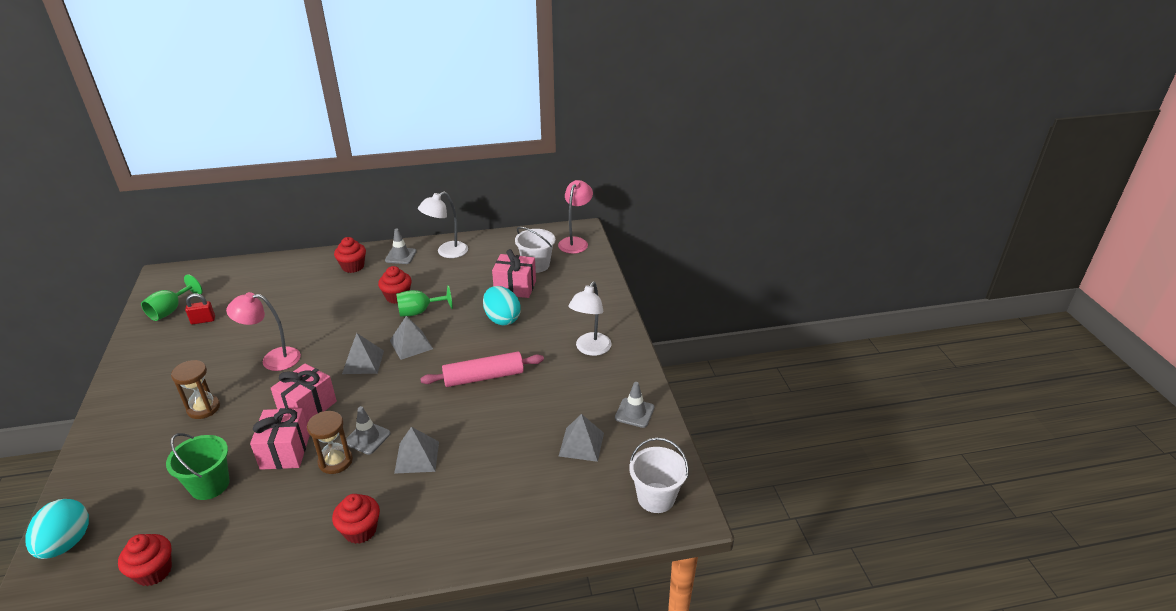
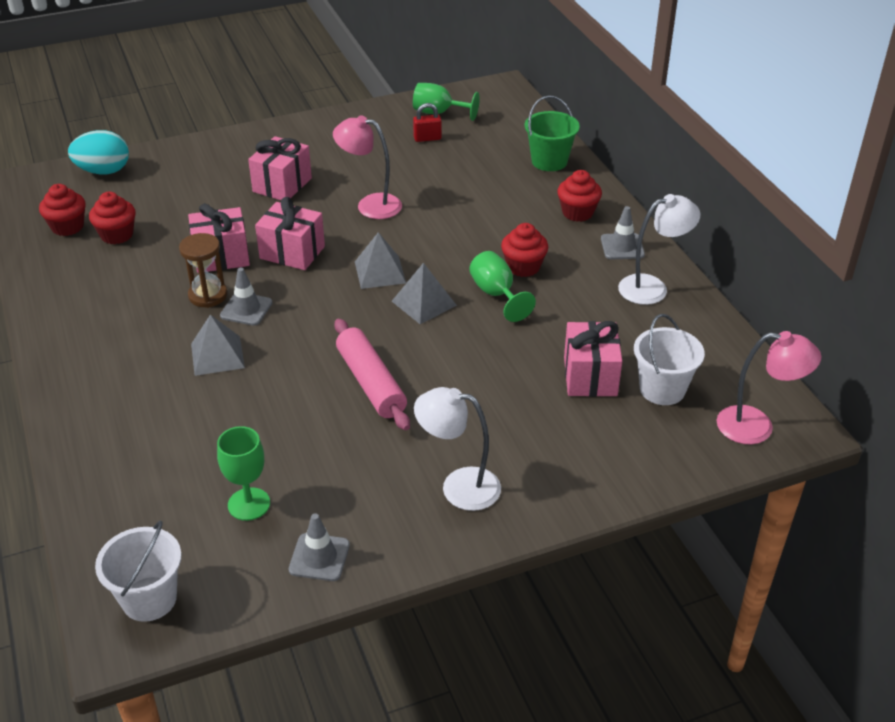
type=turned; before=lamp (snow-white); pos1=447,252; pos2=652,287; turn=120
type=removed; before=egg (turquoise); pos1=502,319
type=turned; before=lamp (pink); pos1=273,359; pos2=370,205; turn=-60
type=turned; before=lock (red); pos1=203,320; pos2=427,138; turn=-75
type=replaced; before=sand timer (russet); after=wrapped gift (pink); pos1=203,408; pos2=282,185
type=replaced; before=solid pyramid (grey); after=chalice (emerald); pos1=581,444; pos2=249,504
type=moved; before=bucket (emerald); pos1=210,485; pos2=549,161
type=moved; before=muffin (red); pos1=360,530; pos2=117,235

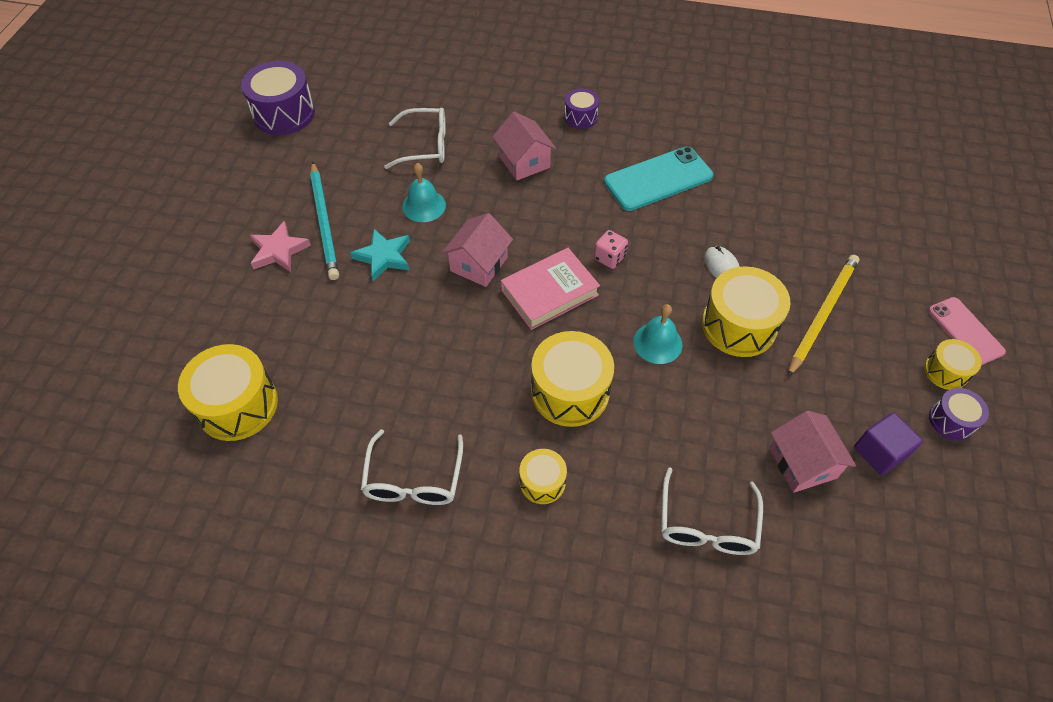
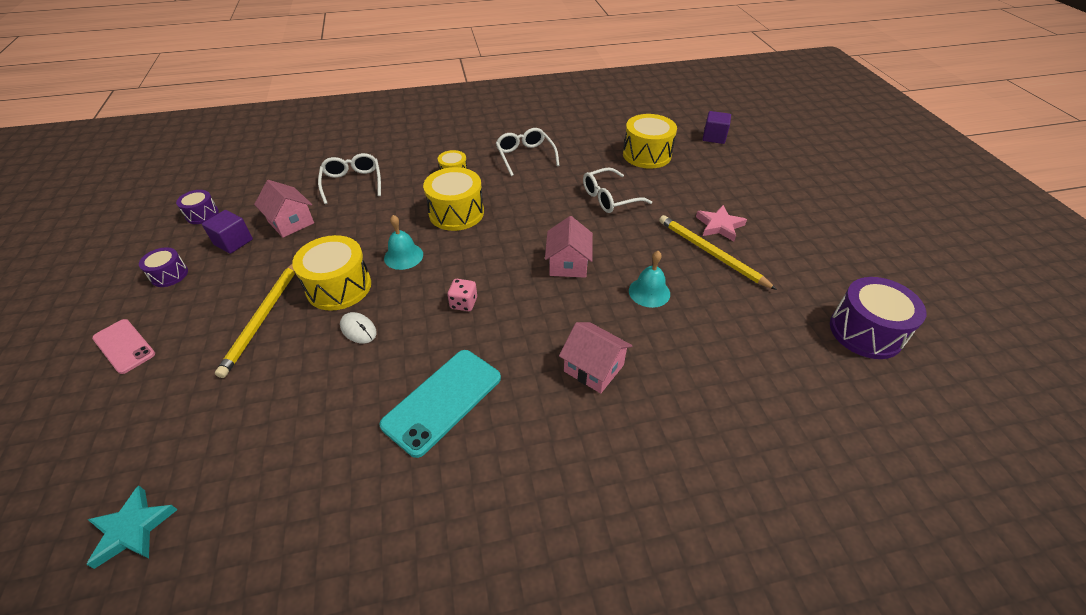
type=moved; before=toy drum (violet); pos1=580,117; pos2=202,214
type=moved; before=glasses (snow-white); pos1=425,146; pos2=609,198
type=recoloured; before=wooden pencil (turquoise); after=wooden pencil (golden); pos1=324,223; pos2=711,253
type=moved; before=star shape (turquoise); pos1=384,257; pos2=132,529
type=removed; before=hardback (pink); pos1=549,292
type=removed; before=toy drum (golden); pos1=946,371
type=added; after=solid cube (violet); pos2=714,137

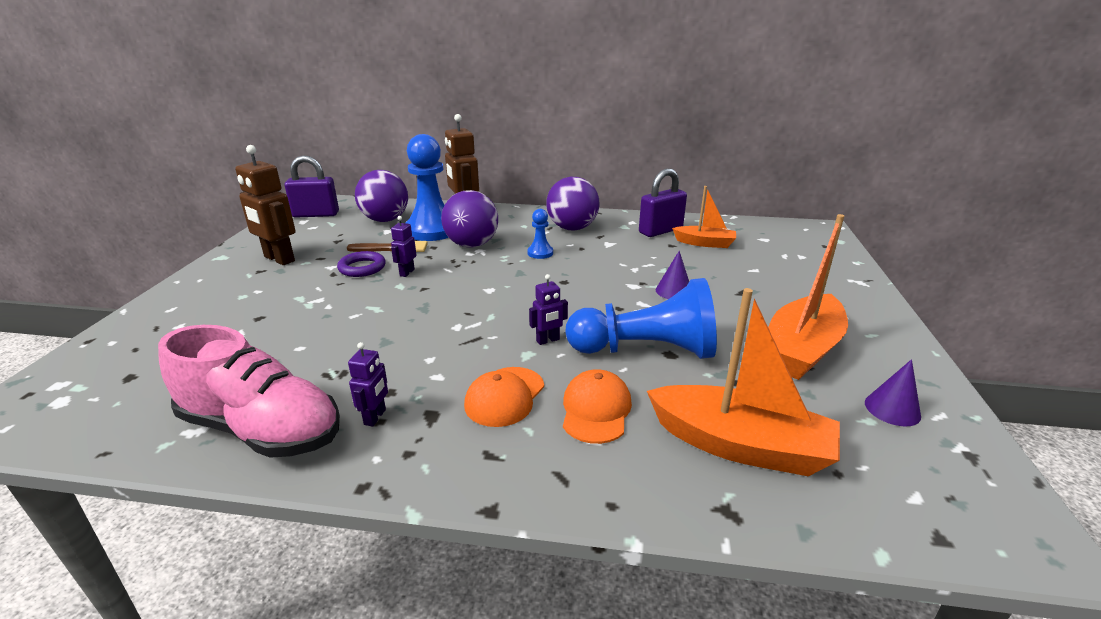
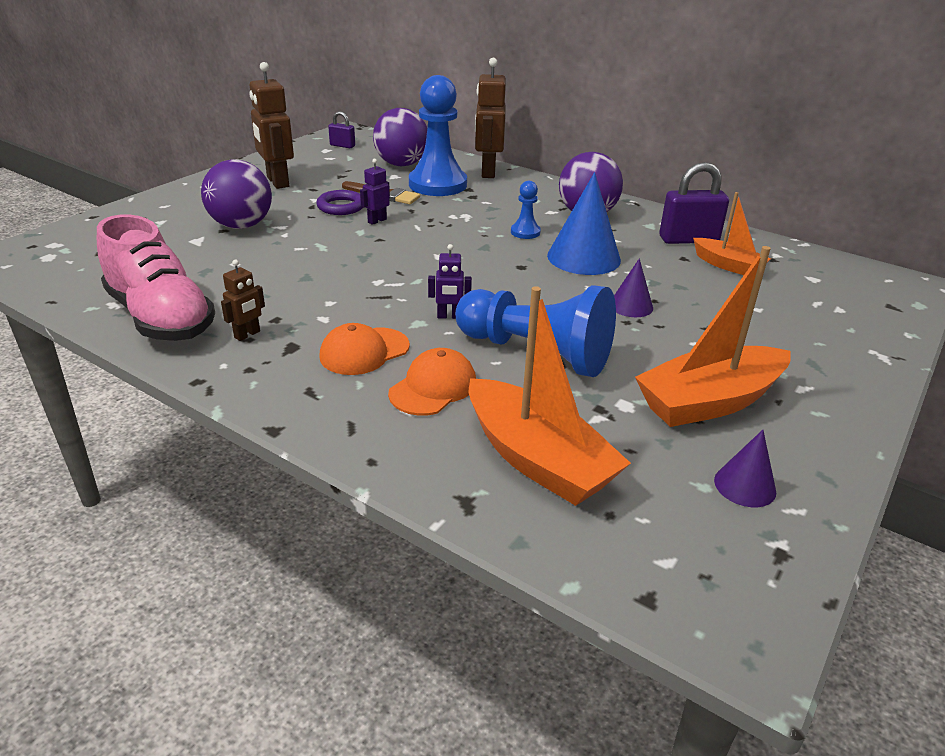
type=resized; before=lock (violet); pos1=316,214; pos2=342,146; scale=0.54
type=moved; before=ball (violet); pos1=471,245; pos2=241,225
type=recoloured; before=toy robot (violet); after=toy robot (russet); pos1=375,417; pos2=247,335
type=added; after=cone (blue); pos2=583,257

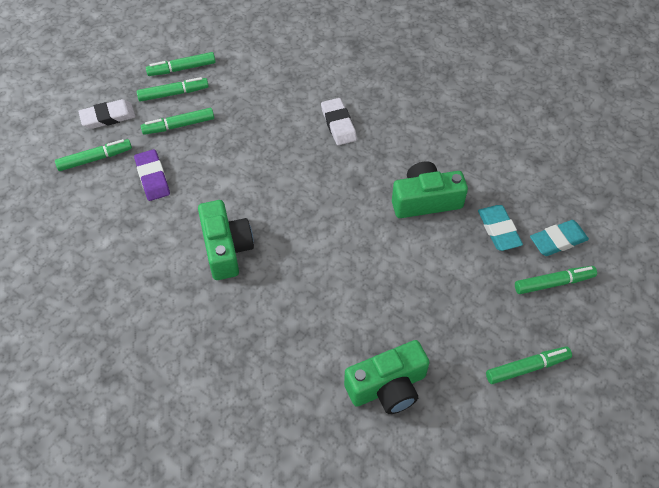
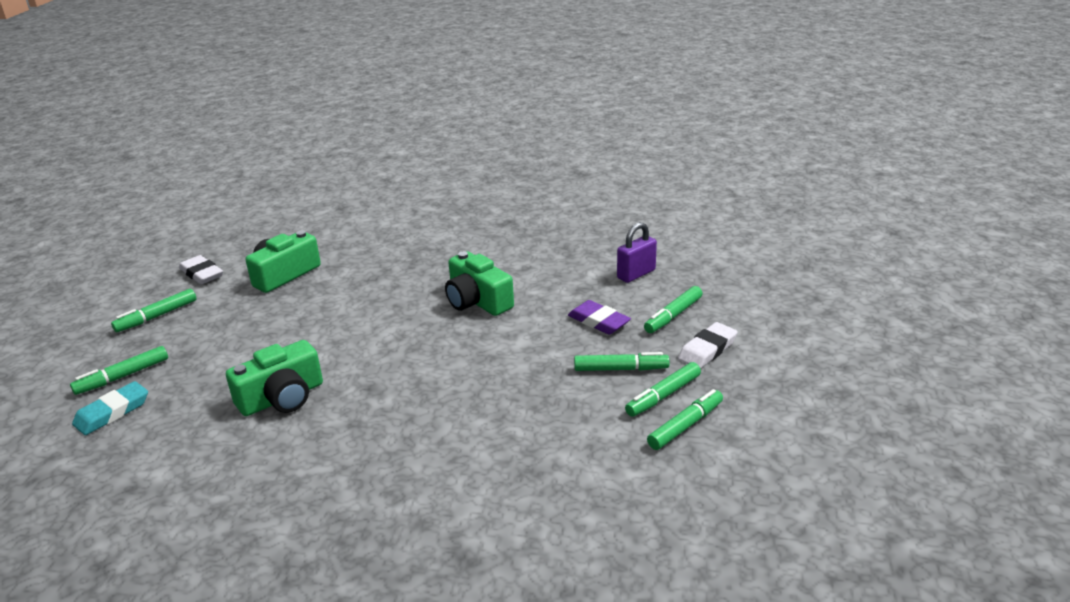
type=moved; before=pencil eraser (snow-white); pos1=338,124; pos2=201,274
type=turned; before=marker pen (emerald); pos1=179,125; pos2=620,369; turn=45
type=removed; before=pencil eraser (turquoise); pos1=498,230
type=added; after=lock (violet); pos2=636,274

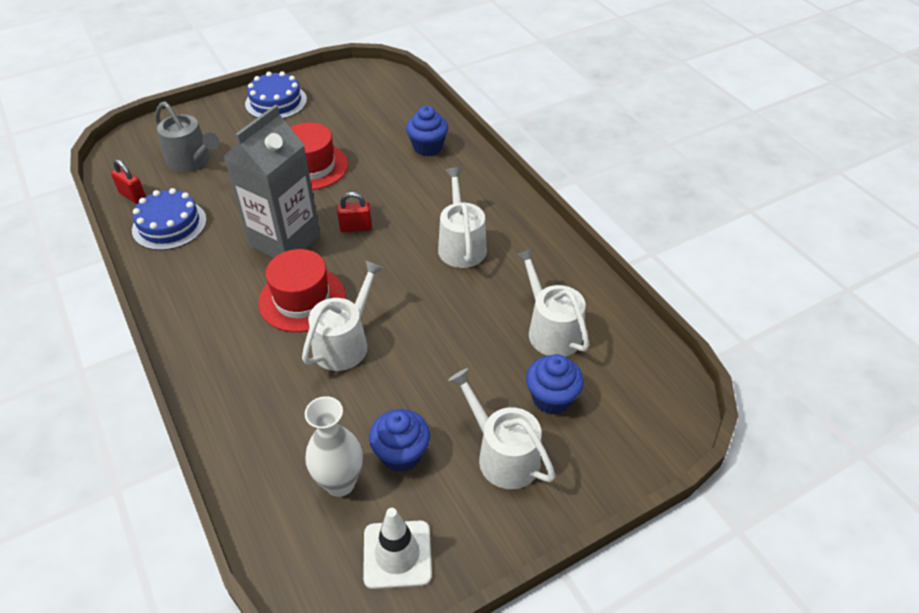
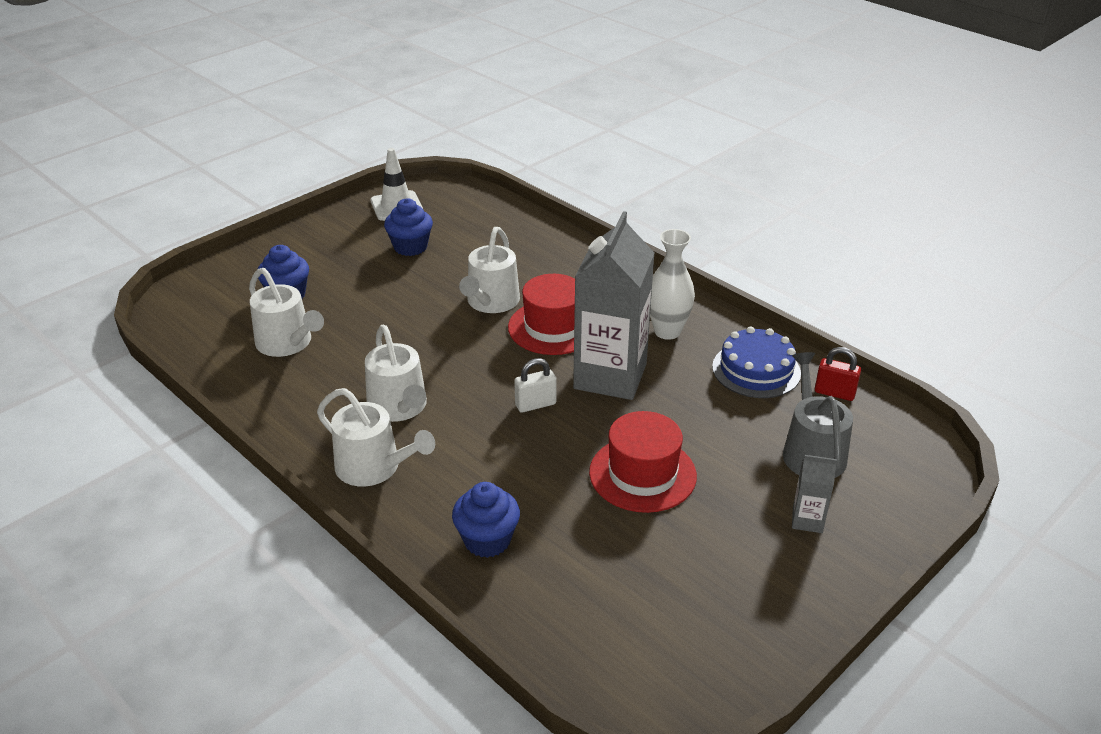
type=removed; before=layer cake (blue); pos1=276,102
type=turned; before=sprinkling can (grey); pos1=192,161; pos2=812,451; turn=60
type=recoloured; before=lock (red); after=lock (snow-white); pos1=356,228; pos2=535,404
type=moved; before=sprinkling can (snow-white); pos1=503,455; pos2=374,467
type=moved; before=vase (snow-white); pos1=340,483; pos2=667,331
type=added; after=juice carton (grey); pos2=807,520

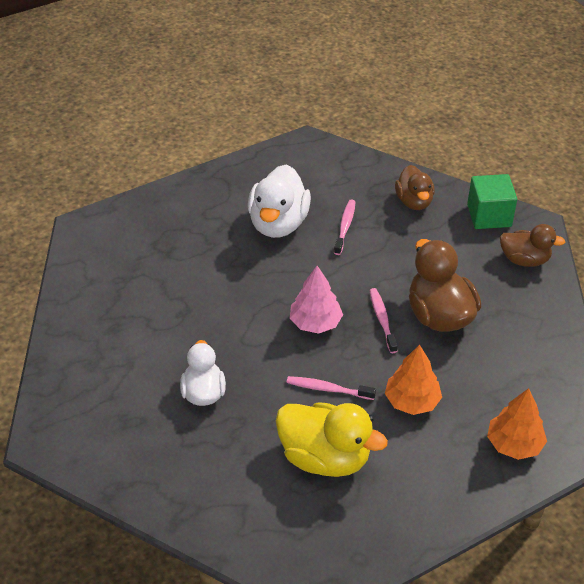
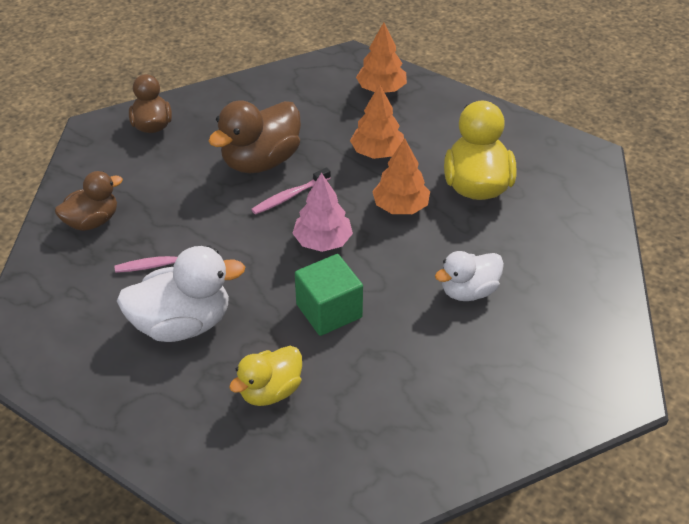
type=moved; before=solid cube (emerald); pos1=489,215; pos2=329,311
type=replaced; before=tooth brush (pink); after=toy tree (orange-coloured); pos1=328,389; pos2=400,206
type=added; after=toy duck (golden); pos2=270,391

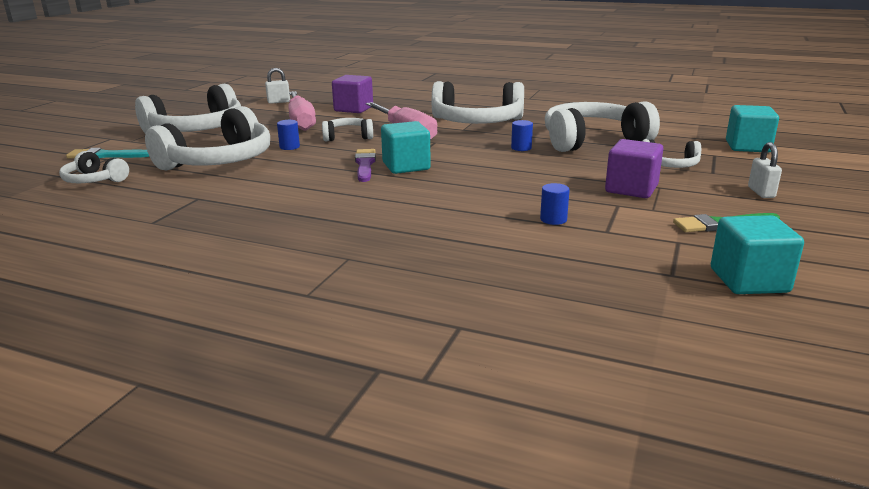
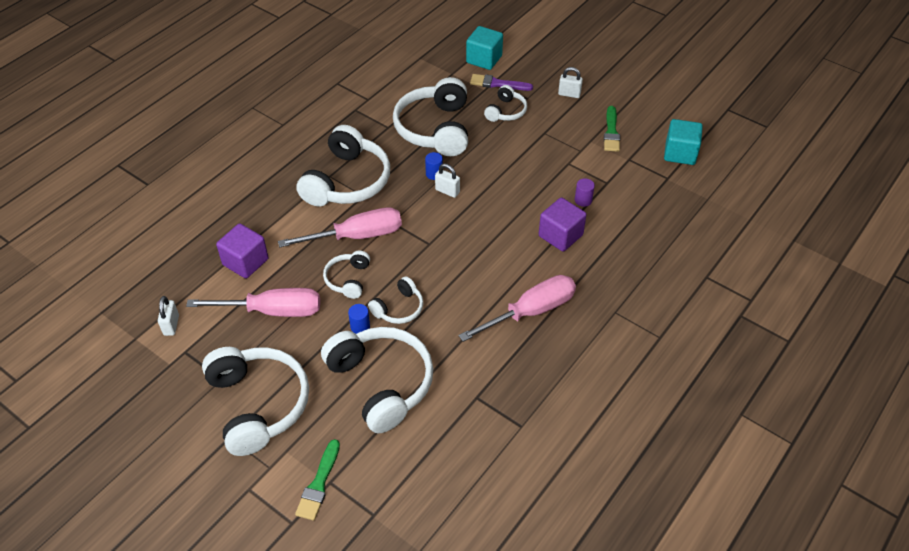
type=removed; before=solid cube (turquoise); pos1=406,166
type=moved; before=solid cube (violet); pos1=631,189; pos2=560,235
type=recoloured; before=paintbrush (turquoise); after=paintbrush (emerald); pos1=106,155; pos2=319,483
type=moved; before=paintbrush (violet); pos1=365,165; pos2=498,84
type=moved; before=headphones (snow-white); pos1=94,180; pos2=399,308
type=recoloured; before=solid cylinder (blue); after=solid cylinder (violet); pos1=553,219; pos2=583,200
type=added; after=lock (snow-white); pos2=447,191
type=added; after=screwdriver (pink); pos2=530,312

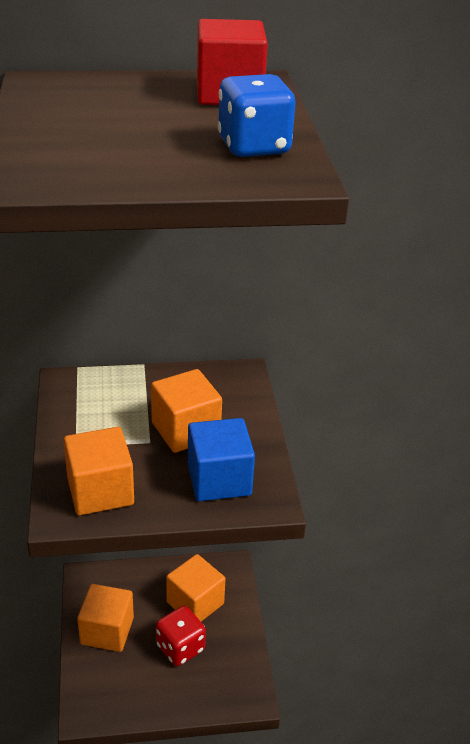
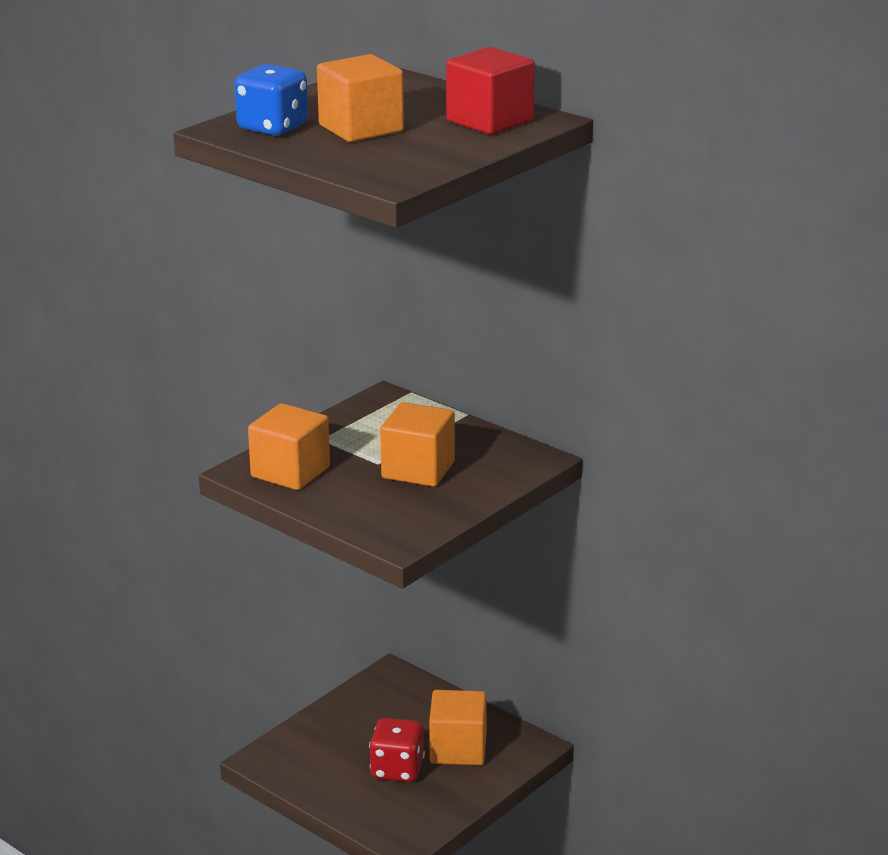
type=moved; before=dice (blue); pos1=254,147; pos2=273,127
type=removed; before=solid cube (blue); pos1=219,479
type=moved; before=solid cube (orange-coloured); pos1=107,631; pos2=361,128

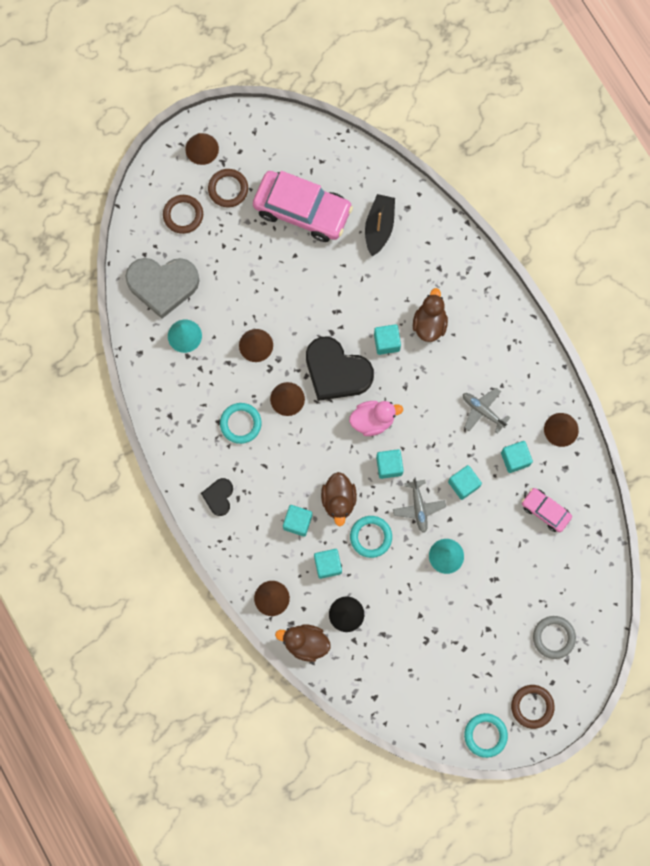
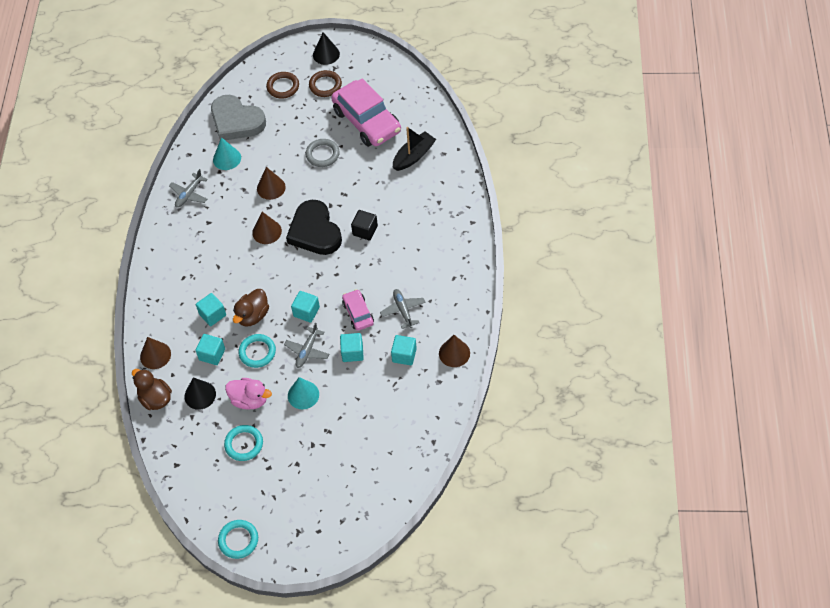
type=recoloured; before=cone (russet); after=cone (ebony); pos1=202,149; pos2=326,54
type=removed; before=toy duck (russet); pos1=429,323
type=recoloured; before=solid cube (turquoise); after=solid cube (ebony); pos1=386,342; pos2=365,230
type=moved; before=toy duck (pink); pos1=373,420; pos2=250,400
type=moved; before=ring (turquoise); pos1=240,423; pos2=244,444
type=removed; before=love heart (ebony); pos1=219,497
type=moved; before=car (pink); pos1=545,511; pos2=358,313
type=moved; before=ring (grey); pos1=553,637; pos2=322,154
type=removed; before=ring (russet); pos1=532,706
type=added; after=toy plane (grey); pos2=189,194

